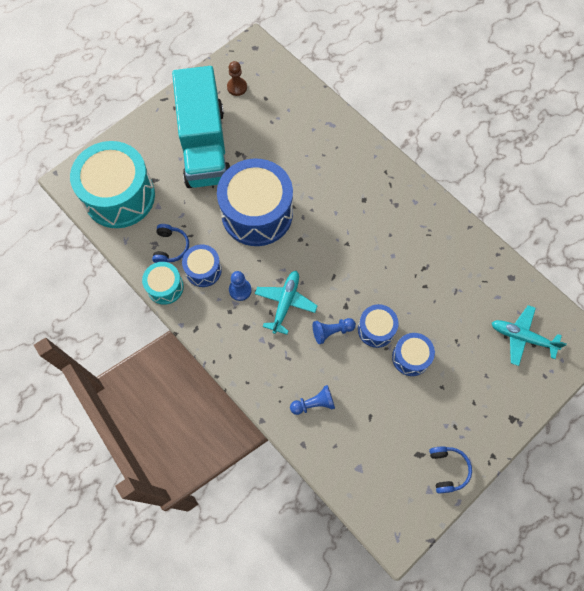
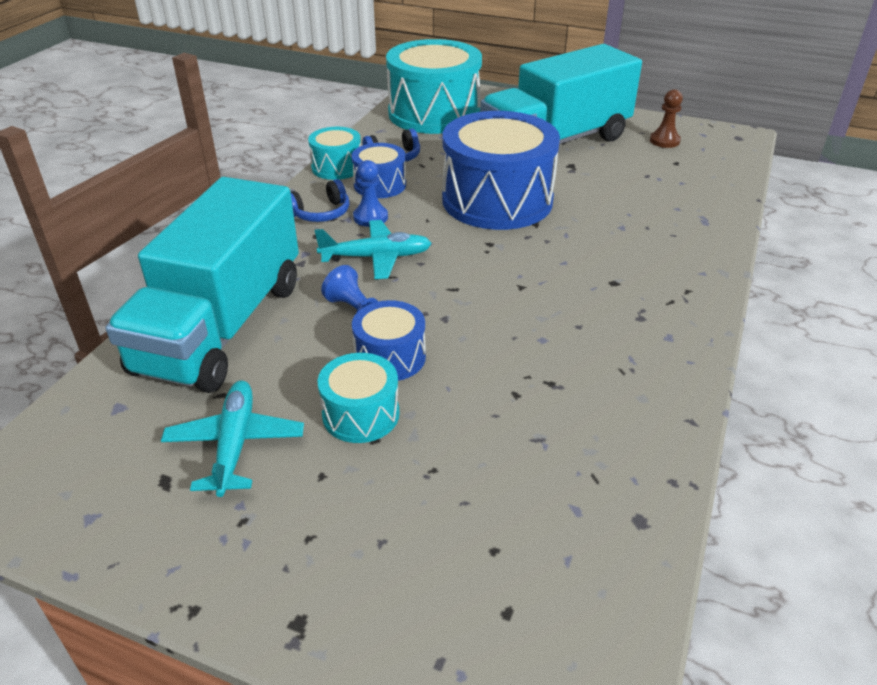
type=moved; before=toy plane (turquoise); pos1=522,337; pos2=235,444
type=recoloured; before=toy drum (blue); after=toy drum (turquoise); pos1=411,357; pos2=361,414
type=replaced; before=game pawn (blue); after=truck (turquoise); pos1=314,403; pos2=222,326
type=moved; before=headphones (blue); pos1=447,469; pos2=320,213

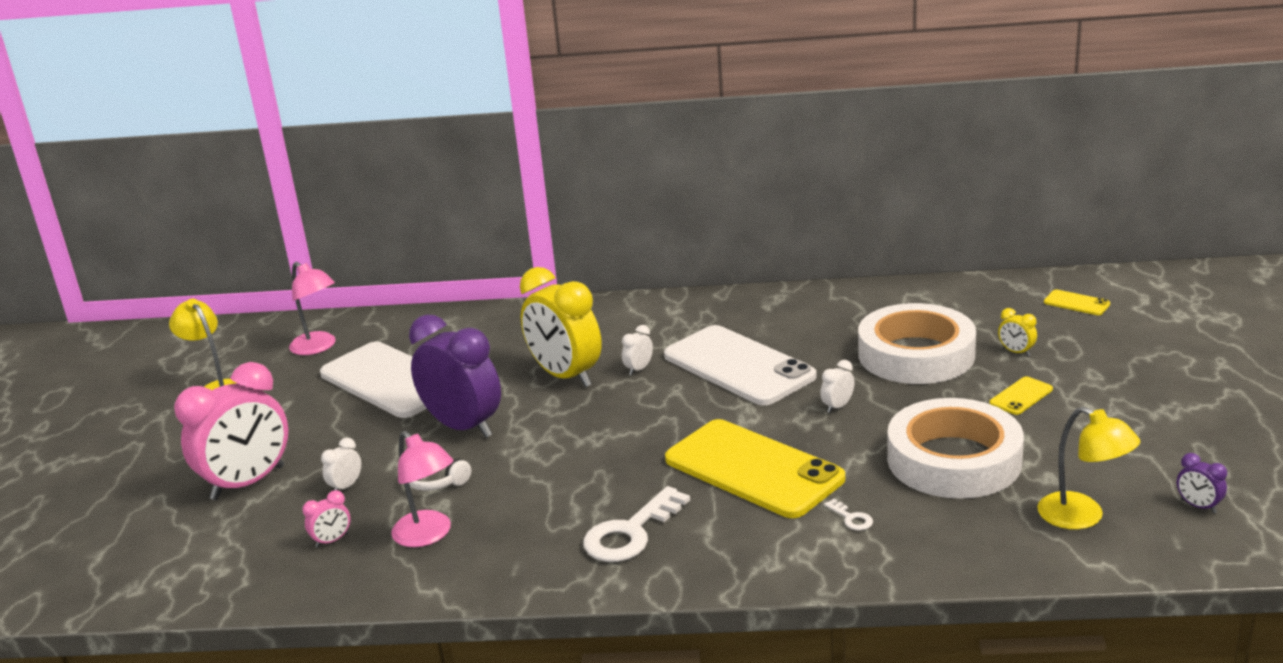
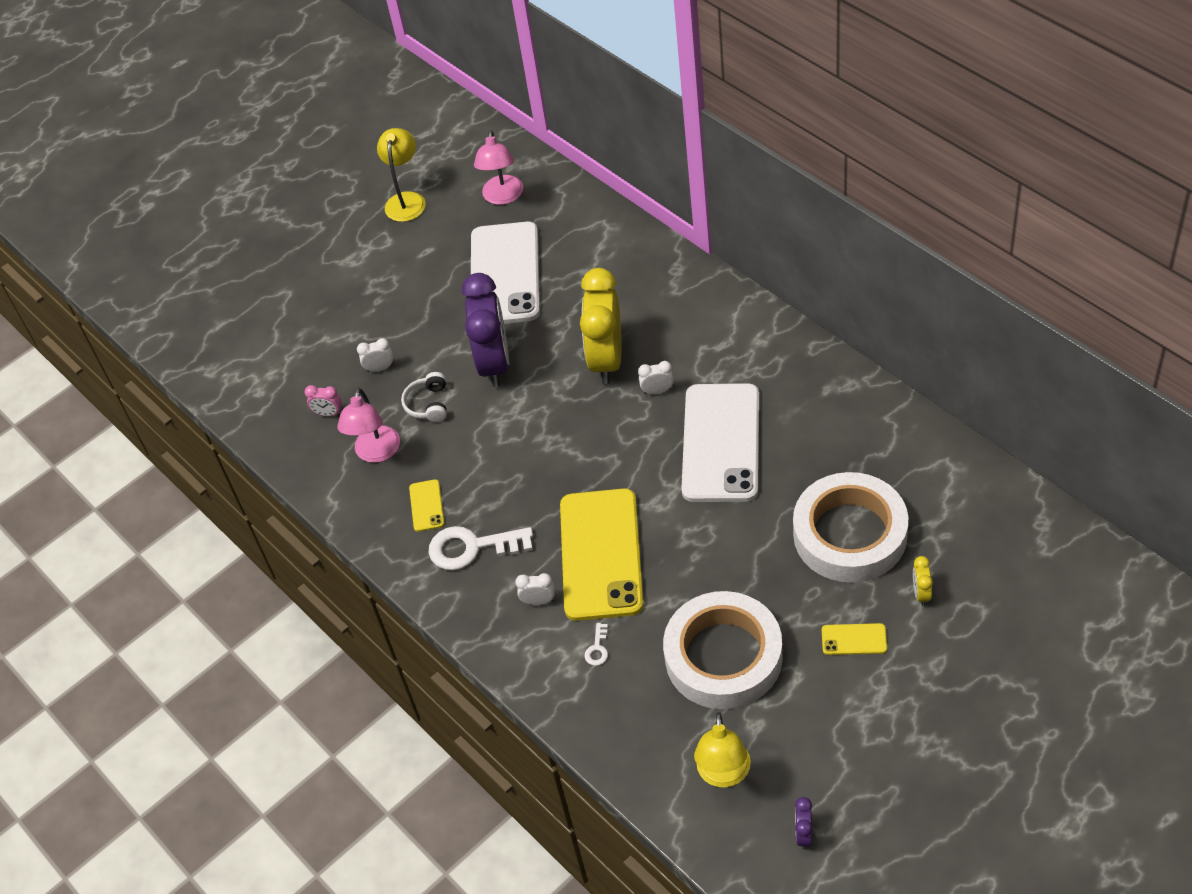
type=moved; before=mobile phone (golden); pos1=1076,303; pos2=426,506
type=moved; before=bedside clock (snow-white); pos1=837,407; pos2=538,601
type=removed; before=bedside clock (pink); pos1=248,483

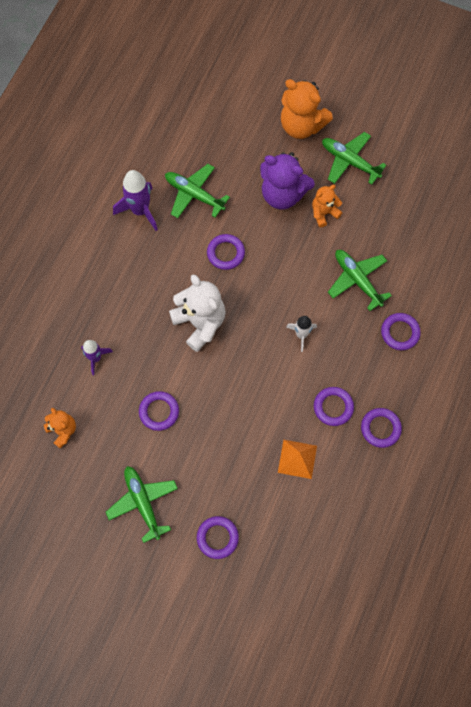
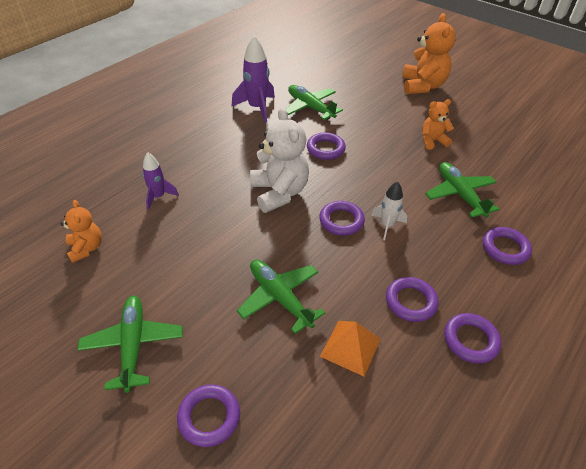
type=turned; before=teddy (orange-coloured); pos1=301,125; pos2=422,86; turn=-135
type=moved; before=toy plane (emerald); pos1=349,161; pos2=279,297
type=removed; before=teddy (violet); pos1=283,194
type=moved; before=ring (violet); pos1=159,411; pos2=341,221

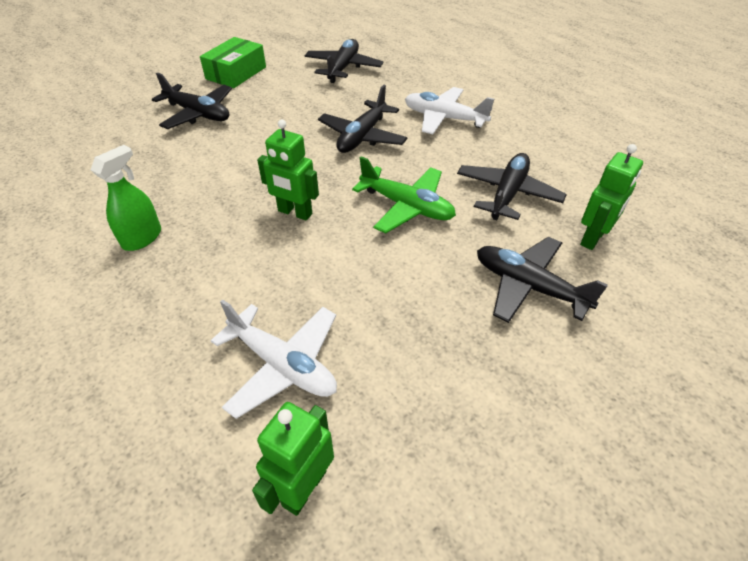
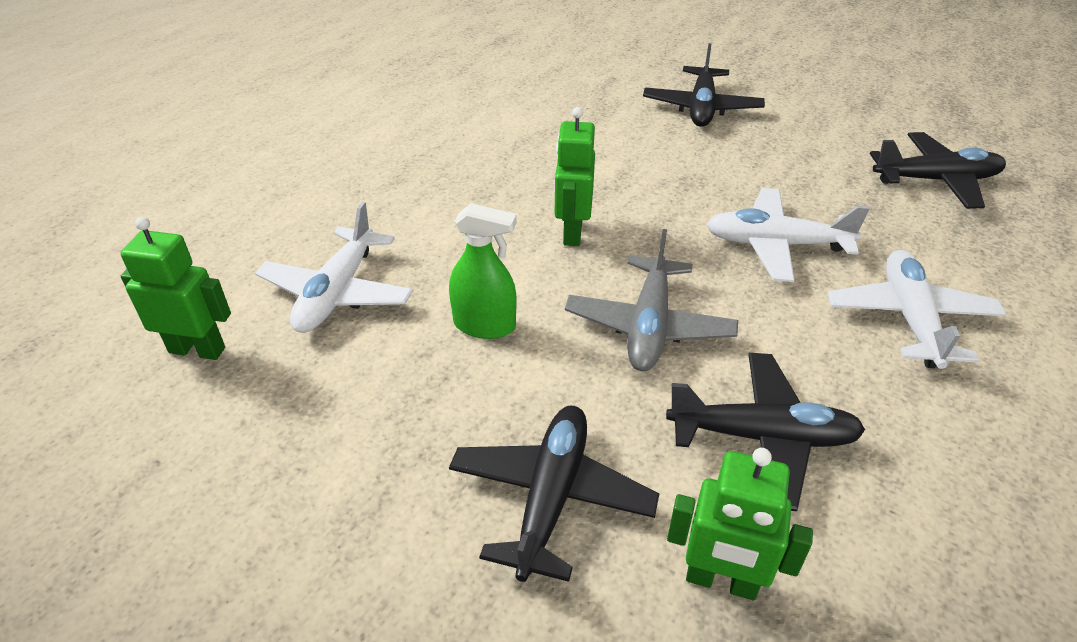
type=removed; before=parcel (emerald); pos1=236,73
type=recoloured; before=toy plane (ebony); after=toy plane (snow-white); pos1=362,136; pos2=776,245
type=moved; before=spray bottle (emerald); pos1=142,238; pos2=485,325
type=recoloured; before=toy plane (emerald); after=toy plane (grey); pos1=407,206; pos2=649,326

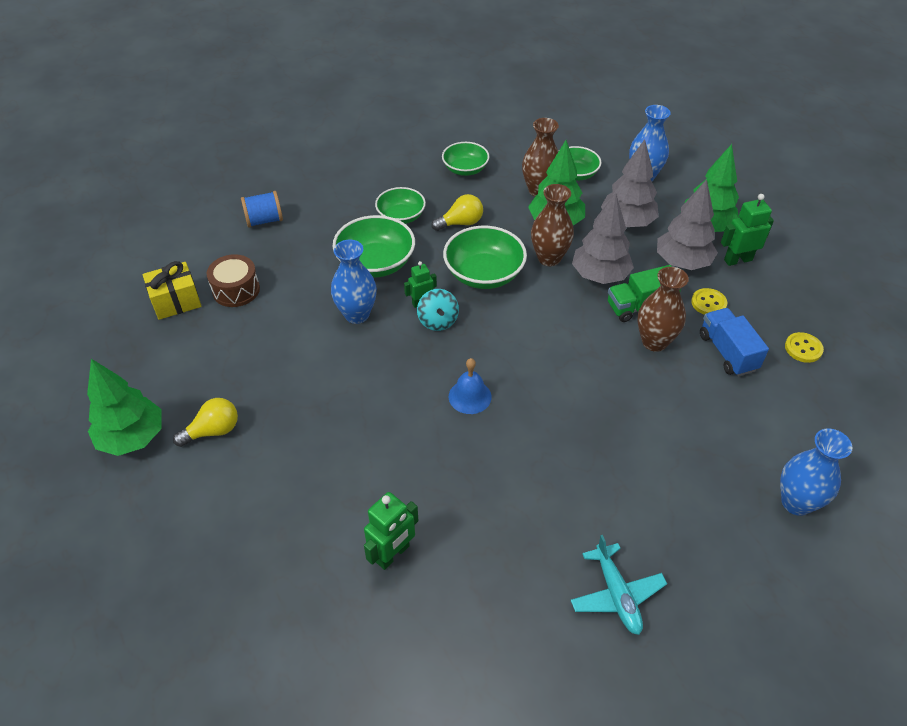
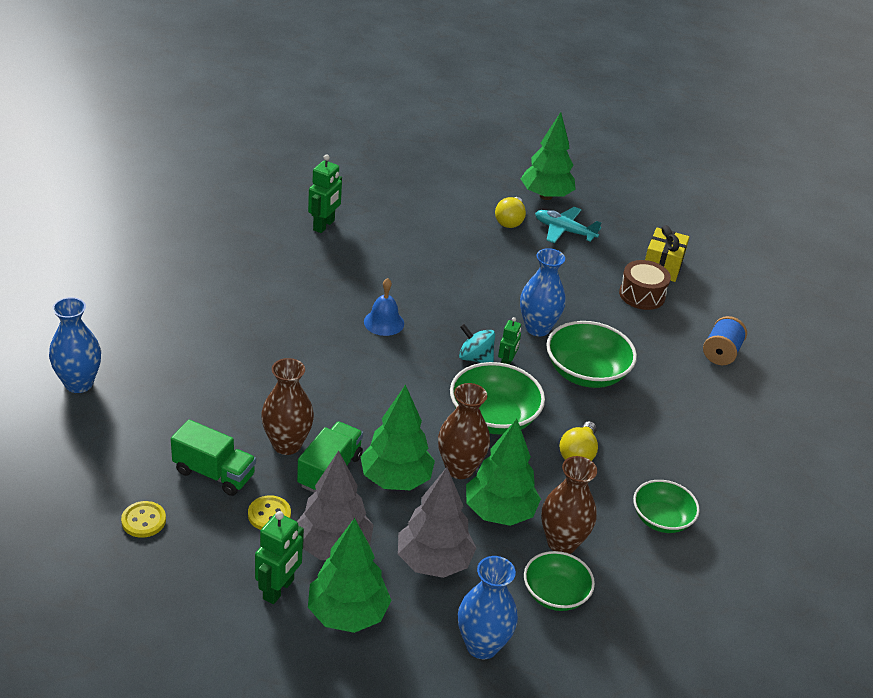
type=removed; before=deep dish (emerald); pos1=401,216
type=recoloured; before=toy tree (grey); after=toy tree (emerald); pos1=600,276; pos2=395,479
type=recoloured; before=truck (blue); after=truck (emerald); pos1=727,352; pos2=214,473
type=turned; before=toy robot (emerald); pos1=393,554; pos2=324,225; turn=-150
type=moved; before=toy plane (turquoise); pos1=616,594; pos2=564,231

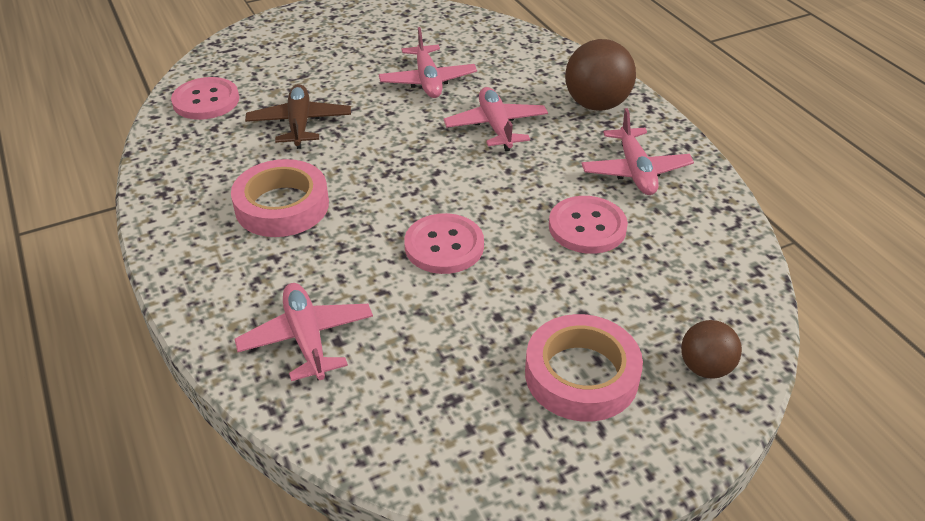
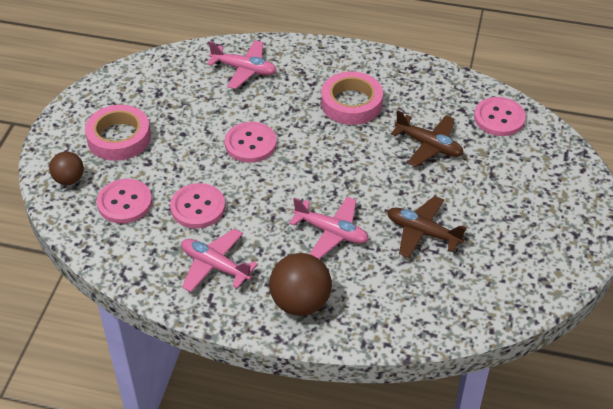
type=recoloured; before=toy plane (pink); after=toy plane (russet); pos1=427,81; pos2=422,232
type=added; after=sewing button (pink); pos2=125,202

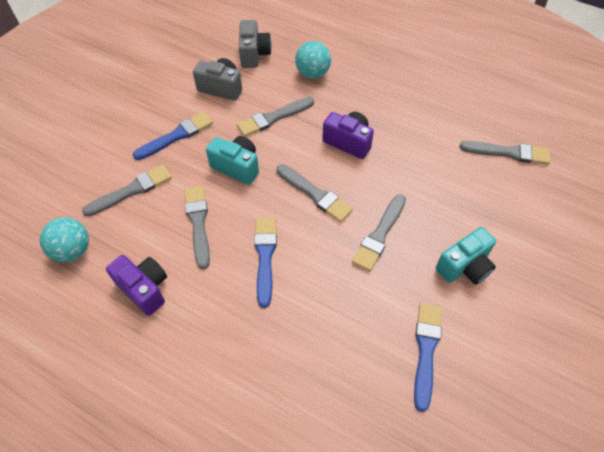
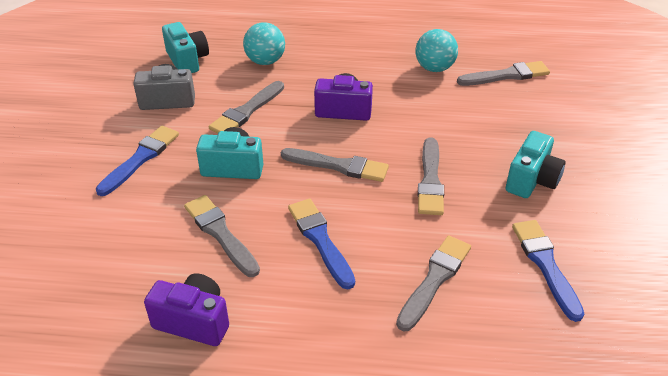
type=recoloured; before=photo camera (grey); after=photo camera (turquoise); pos1=254,54; pos2=187,60
type=moved; before=paintbrush (grey); pos1=131,190; pos2=434,279
type=moved; before=ball (turquoise); pos1=73,250; pos2=434,68

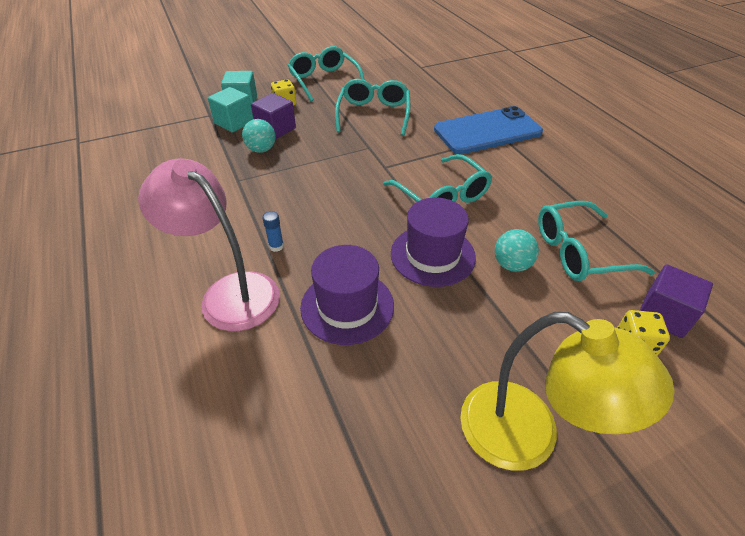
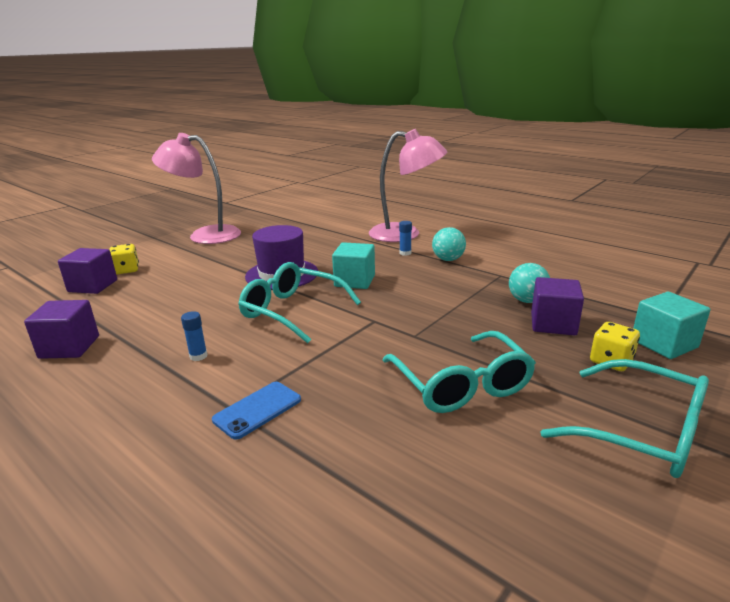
type=moved; before=solid cube (turquoise); pos1=234,122; pos2=354,281
type=resized; before=mobile phone (blue); pos1=487,131; pos2=257,410; scale=0.46
type=removed; before=glasses (turquoise); pos1=580,251
type=moved; before=ball (turquoise); pos1=511,265; pos2=448,259
type=removed; before=tall hat (violet); pos1=347,306
type=recoloured; before=lamp (golden); after=lamp (pink); pos1=527,436; pos2=205,235
type=added; after=solid cube (violet); pos2=69,347
type=added; after=stick of glue (blue); pos2=198,356

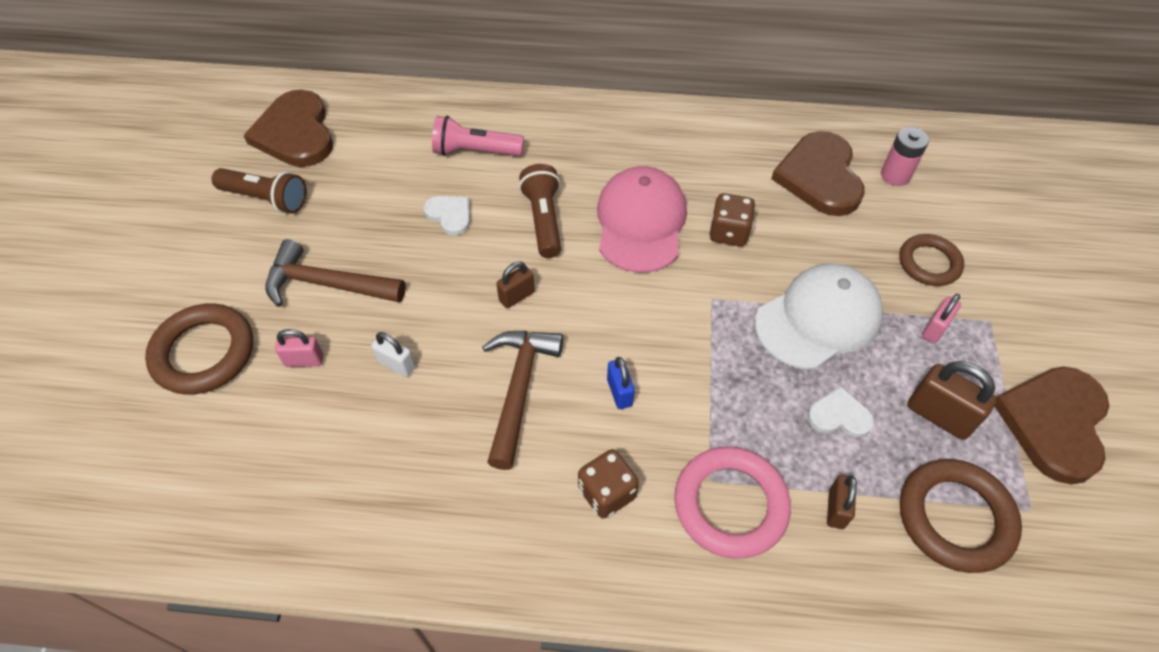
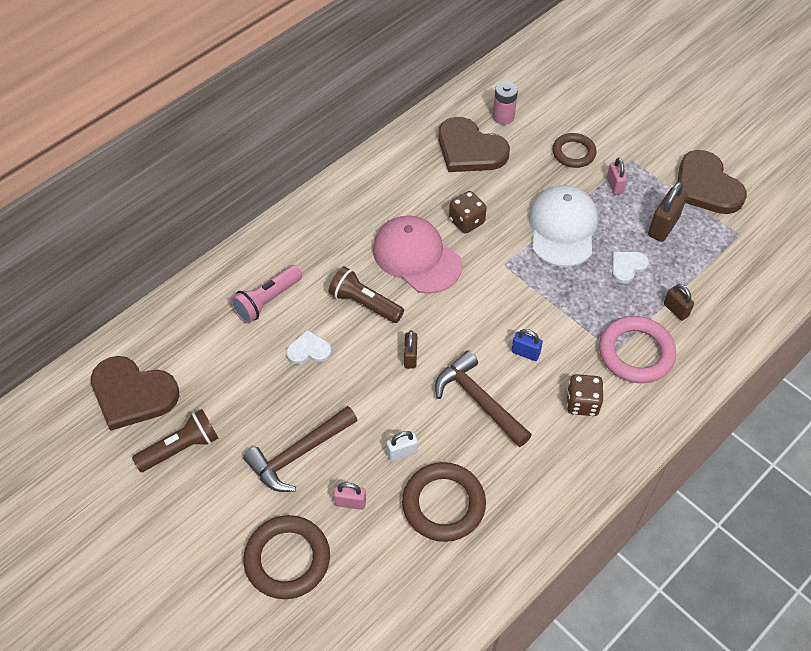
type=turned; before=lock (pink); pos1=304,360; pos2=350,502; turn=60
type=turned; before=lock (russet); pos1=939,415; pos2=663,226; turn=-45
type=moved; before=ring (russet); pos1=955,518; pos2=443,504

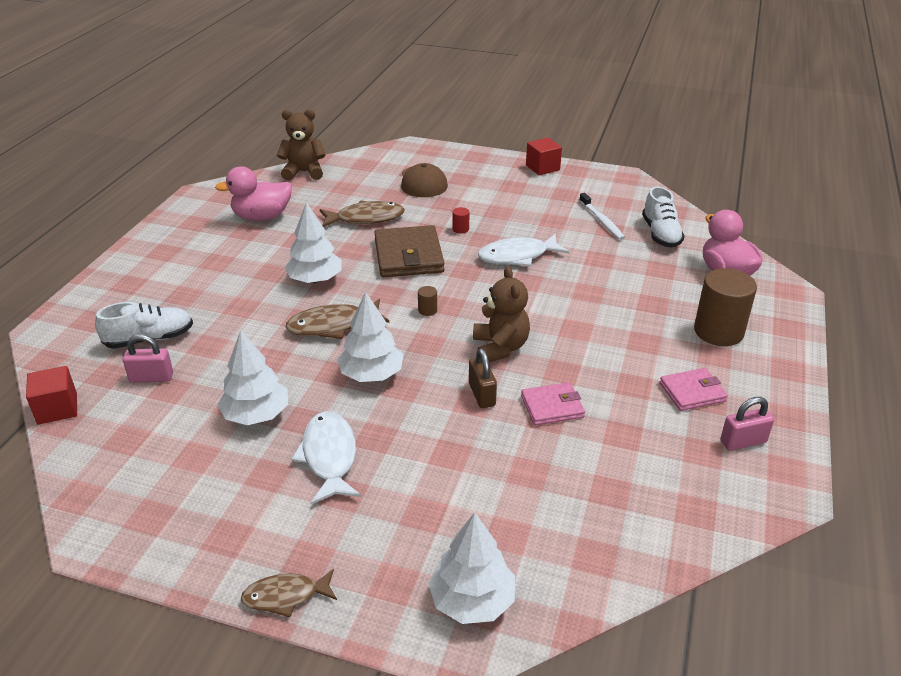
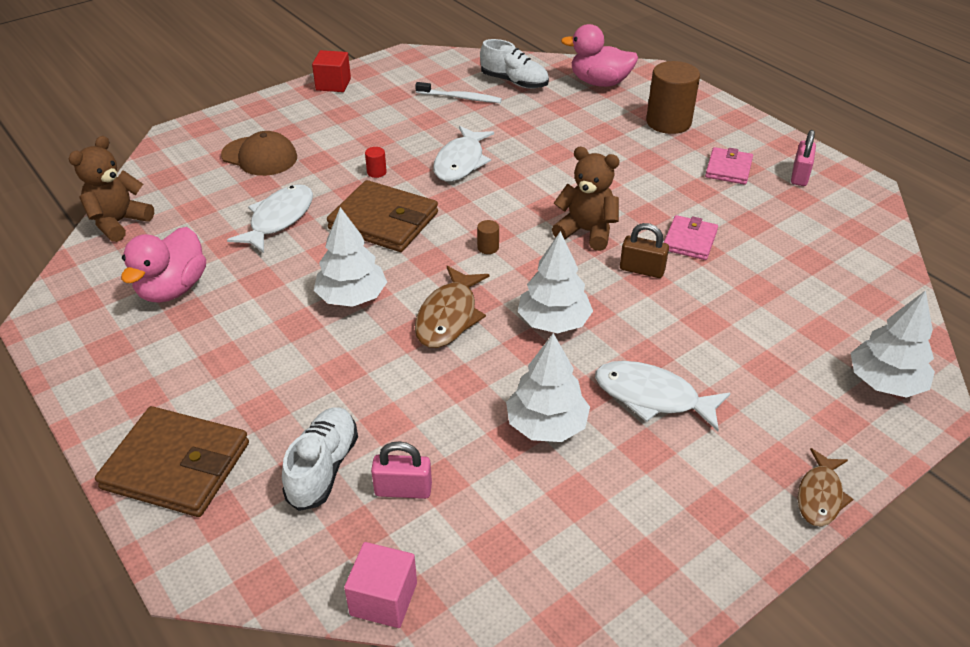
type=recoloured; before=toy fish (russet); after=toy fish (snow-white); pos1=366,218; pos2=279,219
type=turned; before=lock (pink); pos1=151,377; pos2=403,490; turn=60
type=recoloured; before=solid cube (red); after=solid cube (pink); pos1=57,409; pos2=383,599
type=added; after=card wallet (russet); pos2=176,466

